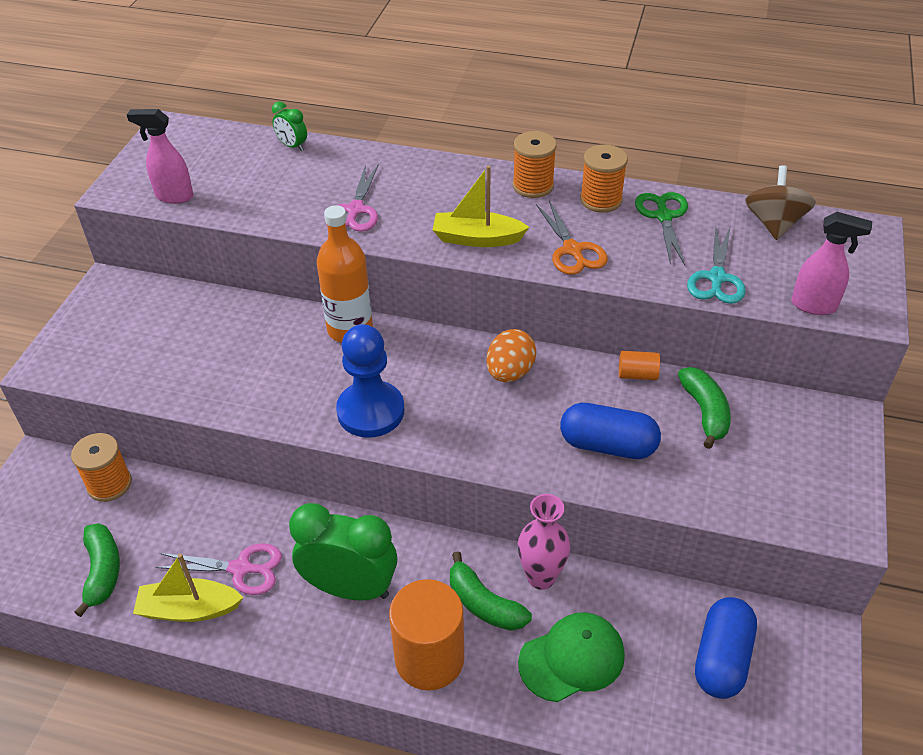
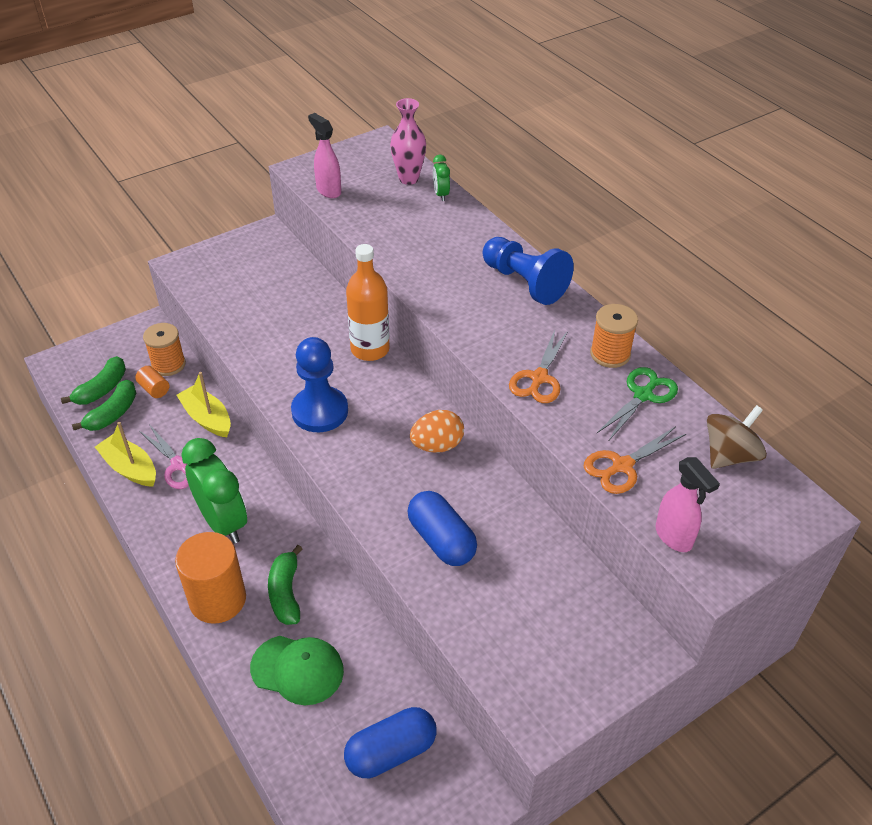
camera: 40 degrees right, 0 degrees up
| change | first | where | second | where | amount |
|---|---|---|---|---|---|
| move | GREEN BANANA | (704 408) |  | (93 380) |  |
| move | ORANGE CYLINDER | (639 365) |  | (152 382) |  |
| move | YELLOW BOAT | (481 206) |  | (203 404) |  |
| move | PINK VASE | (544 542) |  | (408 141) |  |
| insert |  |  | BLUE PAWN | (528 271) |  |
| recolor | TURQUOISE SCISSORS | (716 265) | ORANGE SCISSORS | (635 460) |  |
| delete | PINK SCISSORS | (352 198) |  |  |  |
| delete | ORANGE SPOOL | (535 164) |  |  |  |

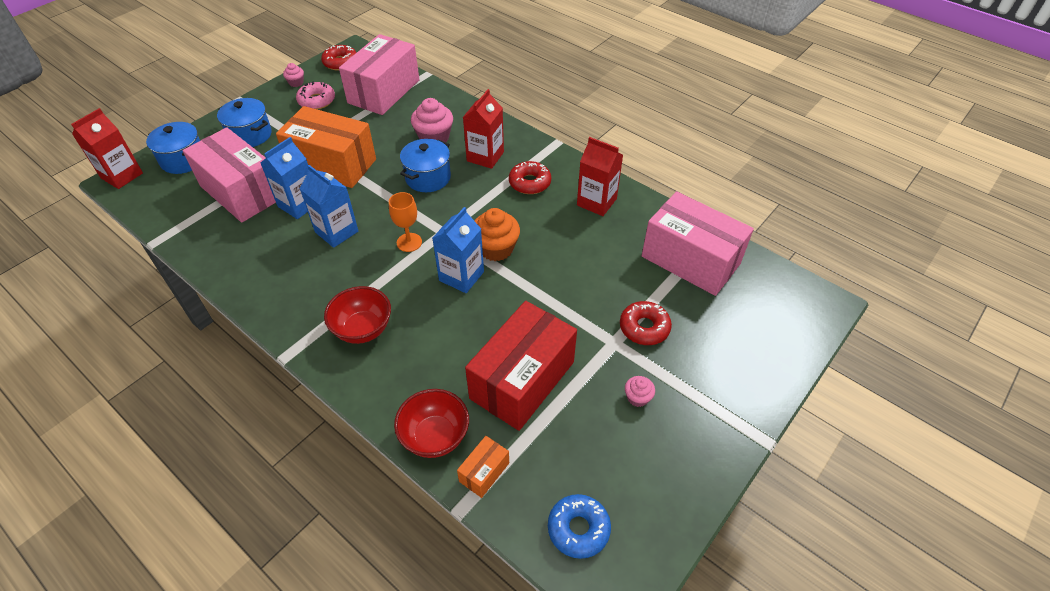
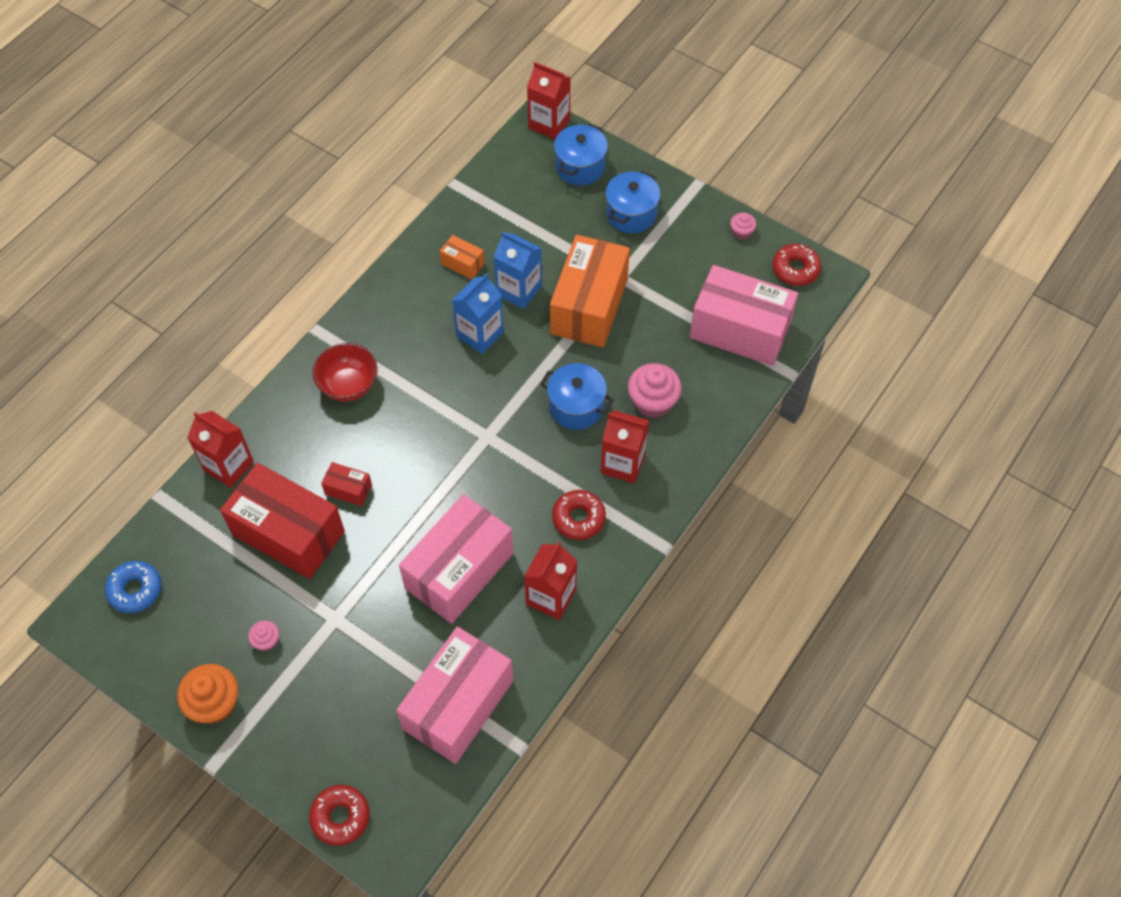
camera: 85 degrees right, 10 degrees up
| change | first | where | second | where | amount |
|---|---|---|---|---|---|
| move | ORANGE CUPCAKE | (497 234) |  | (207 694) |  |
| replace | RED BOWL | (431 423) | RED CARTON | (220 449) |  |
| move | RED DONUT | (646 323) |  | (339 815) |  |
| insert |  |  | RED BOX | (346 484) |  |
| move | PINK BOX | (229 175) |  | (456 559) |  |
| move | ORANGE BOX | (483 467) |  | (462 257) |  |
| delete | PINK DONUT | (315 95) |  |  |  |
| delete | ORANGE GOBLET | (405 222) |  |  |  |
| delete | BLUE CARTON | (458 250) |  |  |  |

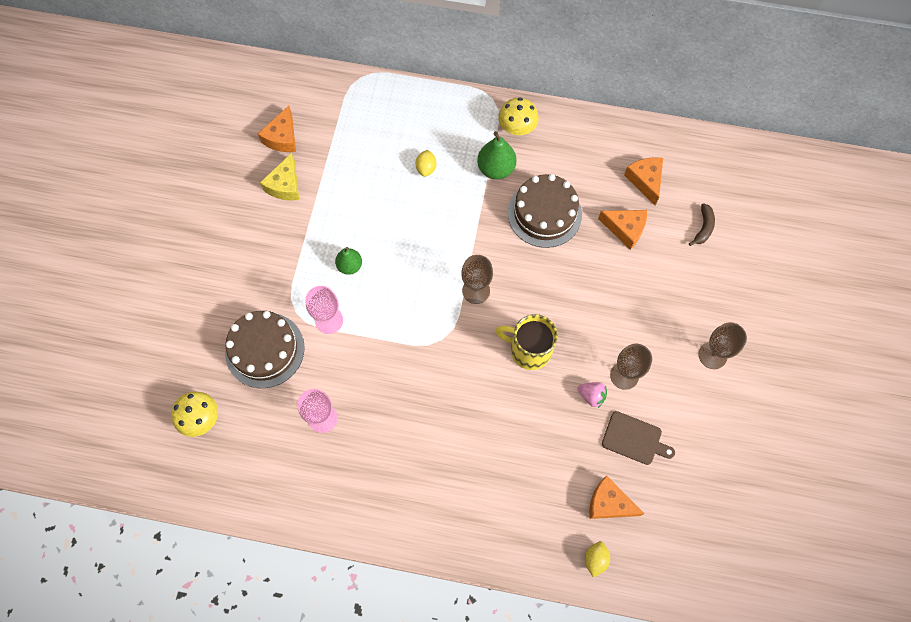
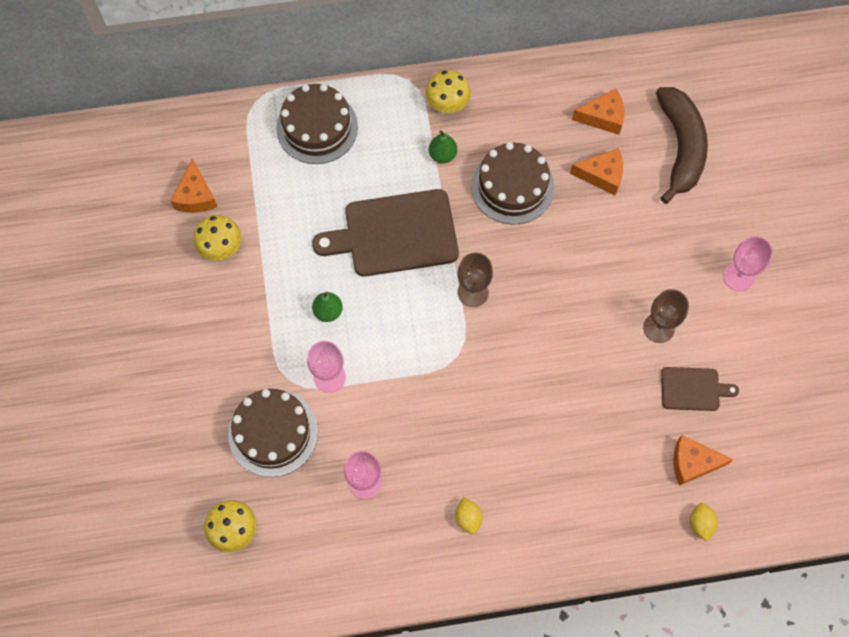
camera: 20 degrees left, 0 degrees up
| change | first | where | second | where | amount |
|---|---|---|---|---|---|
| replace | YELLOW CHEESE | (279 176) | YELLOW MUSHROOM | (217 238) |  |
| insert |  |  | BROWN CAKE | (317 124) |  |
| insert |  |  | BROWN CUTTING BOARD | (385 233) |  |
| resize | GREEN PEAR | (497 155) |  | (443 146) | x0.66 |
| move | YELLOW LEMON | (426 163) |  | (468 516) |  |
| rotate | ORANGE CHEESE | (643 181) |  | (598 112) | 120 degrees clockwise |
| resize | BROWN BANANA | (702 224) |  | (682 145) | x2.36 |
| recolor | BROWN GOBLET | (723 345) | PINK GOBLET | (748 263) |  |
| delete | YELLOW MUG | (526 342) |  |  |  |
| delete | PINK STRAWBERRY | (592 395) |  |  |  |

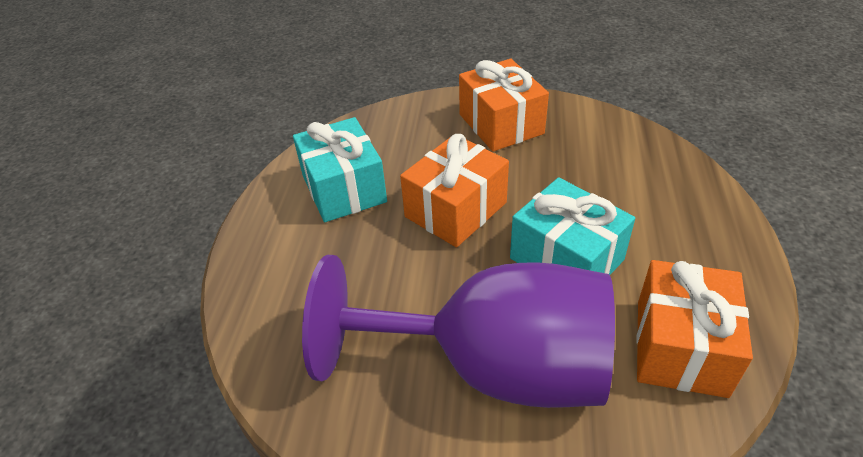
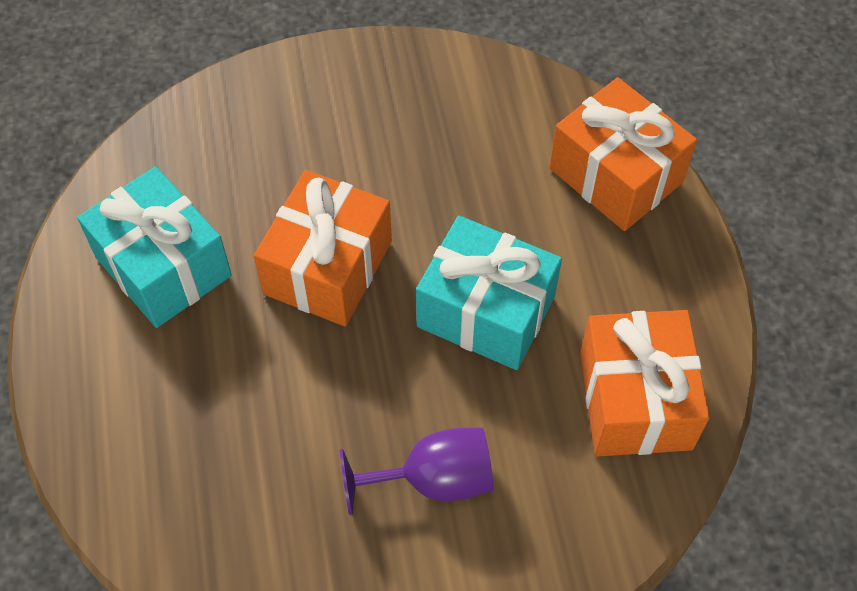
camera: 20 degrees left, 15 degrees up
| change | first | where | second | where | amount |
|---|---|---|---|---|---|
| resize | PURPLE GOBLET | (458 331) |  | (416 471) | x0.45 |
| move | ORANGE GIFT | (504 105) |  | (623 154) |  |

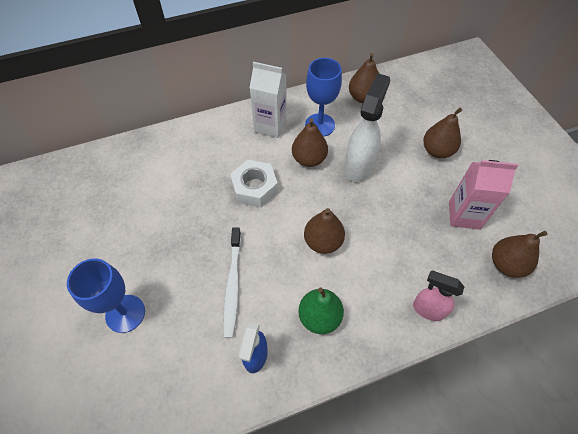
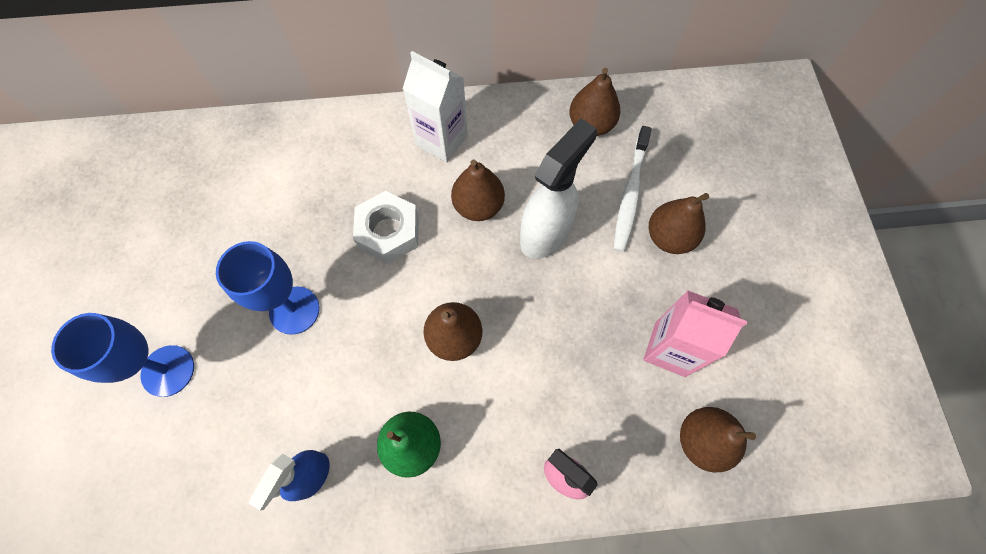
camera: 15 degrees right, 10 degrees up
| change | first | where | second | where | amount |
|---|---|---|---|---|---|
| move | BLUE GOBLET | (323 97) |  | (267 288) |  |
| move | WHITE TOOTHBRUSH | (232 282) |  | (632 189) |  |

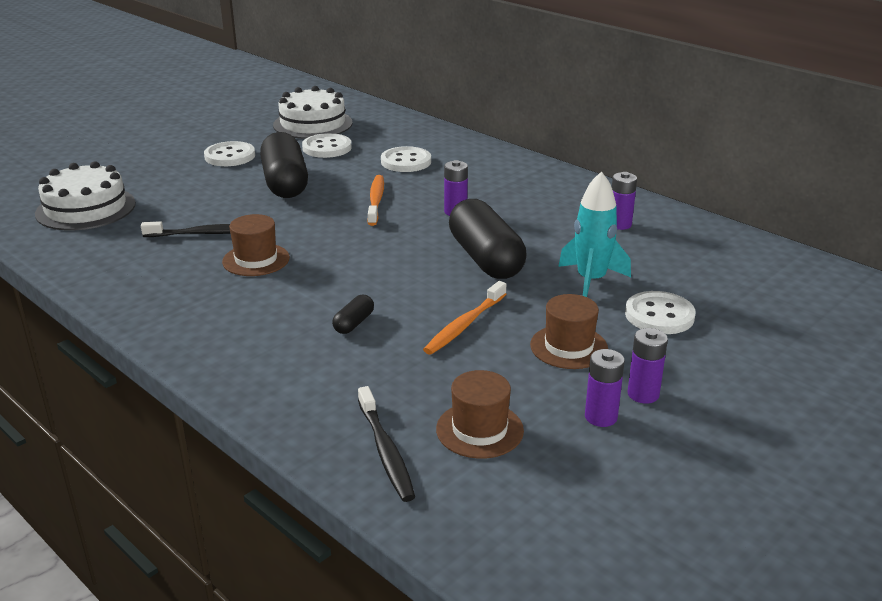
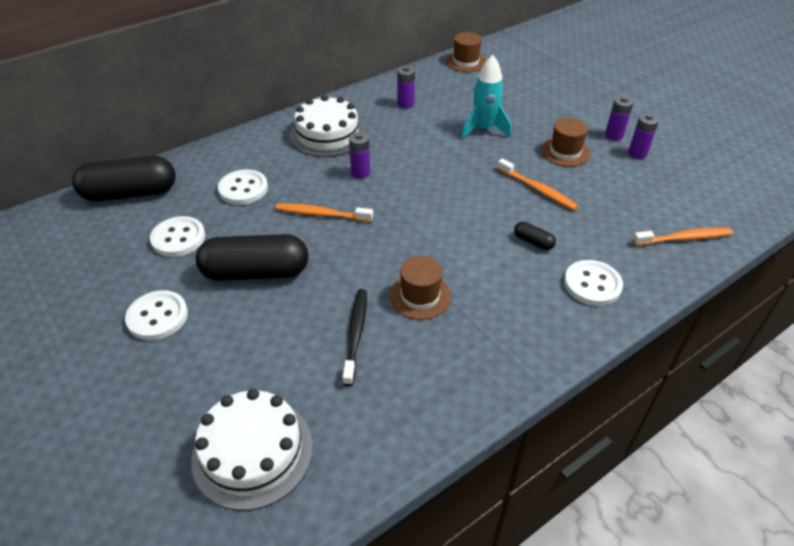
camera: 80 degrees left, 15 degrees up
| change | first | where | second | where | amount |
|---|---|---|---|---|---|
| move | BLACK CAPSULE | (488 239) |  | (124 178) |  |
| move | WHITE CAKE | (313 112) |  | (327 126) |  |
| move | BROWN HAT | (480 414) |  | (466 52) |  |
| move | WHITE BUTTON | (660 312) |  | (593 283) |  |
| recolor | BLACK TOOTHBRUSH | (386 444) | ORANGE TOOTHBRUSH | (682 237) |  |

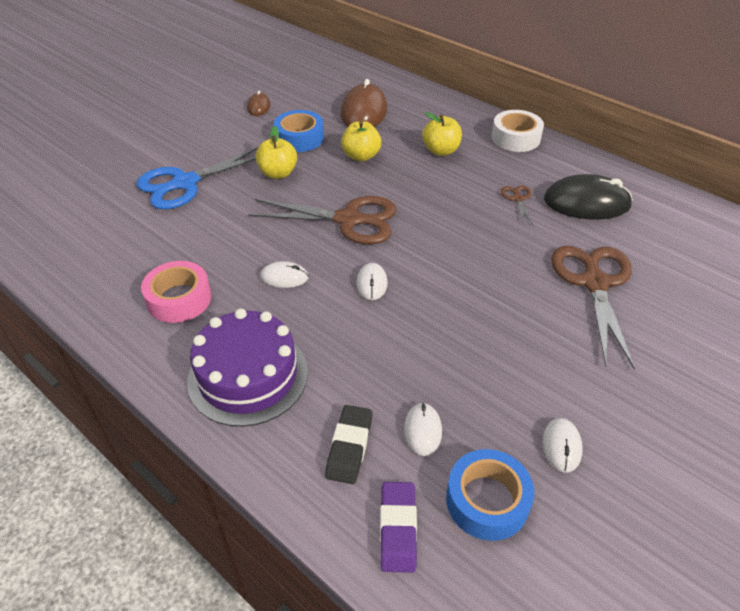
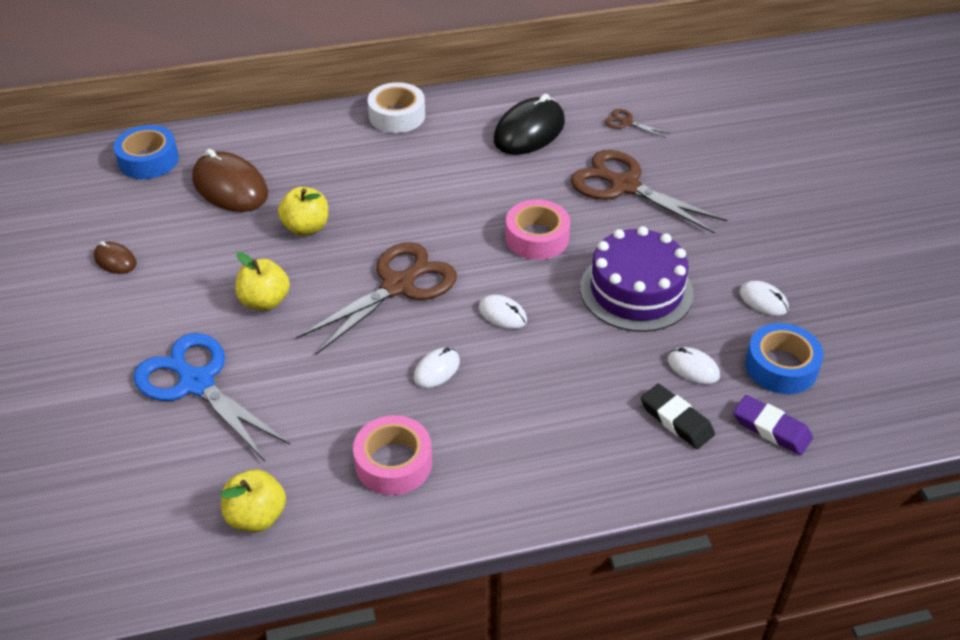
camera: 55 degrees left, 0 degrees up
| change | first | where | second | where | amount |
|---|---|---|---|---|---|
| move | BLUE TAPE | (299 131) |  | (146 152) |  |
| rotate | BLUE SCISSORS | (198 177) |  | (211 397) | 135 degrees clockwise |
| move | YELLOW APPLE | (442 134) |  | (253 500) |  |
| insert |  |  | PINK TAPE | (537 229) |  |
| move | PURPLE CAKE | (247 368) |  | (637 279) |  |
| move | BROWN SCISSORS | (517 205) |  | (637 123) |  |

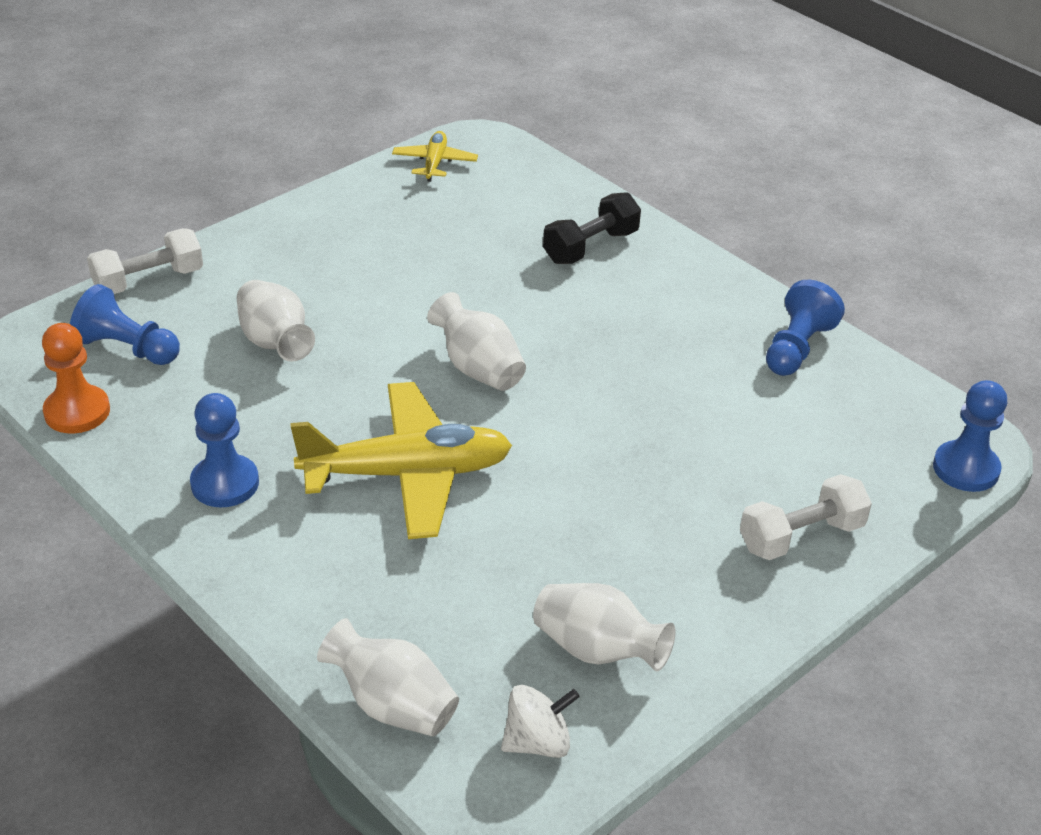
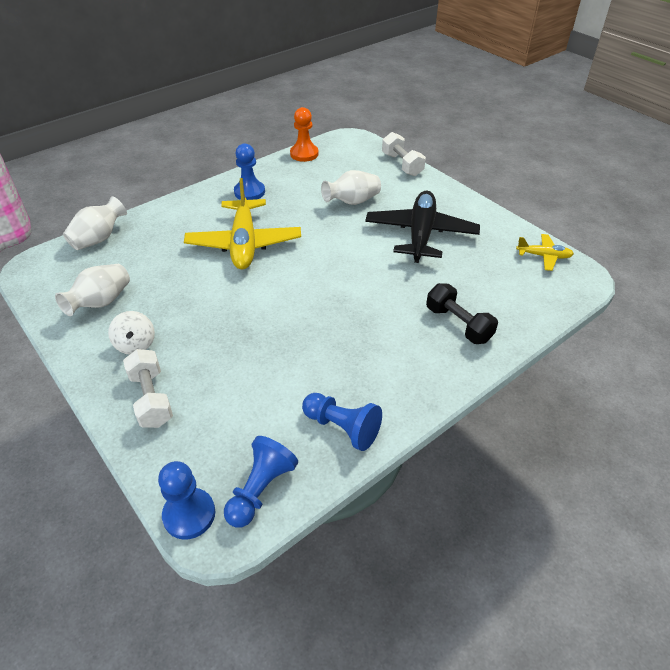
camera: 95 degrees right, 5 degrees up
| change | first | where | second | where | amount |
|---|---|---|---|---|---|
| move | WHITE SPINNING TOP | (540 721) |  | (131 333) |  |
| move | BLUE PAWN | (125 324) |  | (261 482) |  |
| insert |  |  | BLACK PLANE | (422 227) |  |
| delete | WHITE VASE | (476 341) |  |  |  |

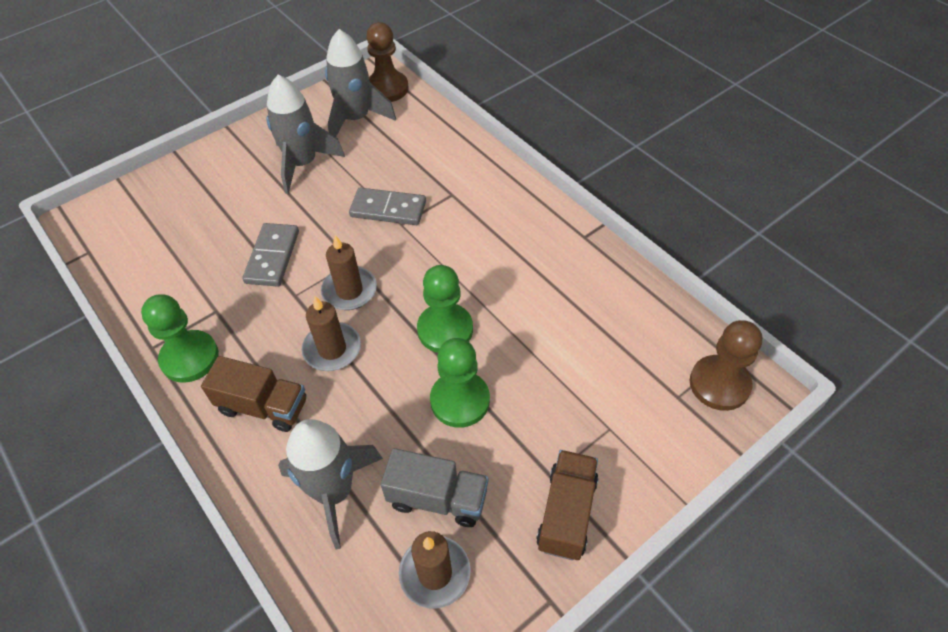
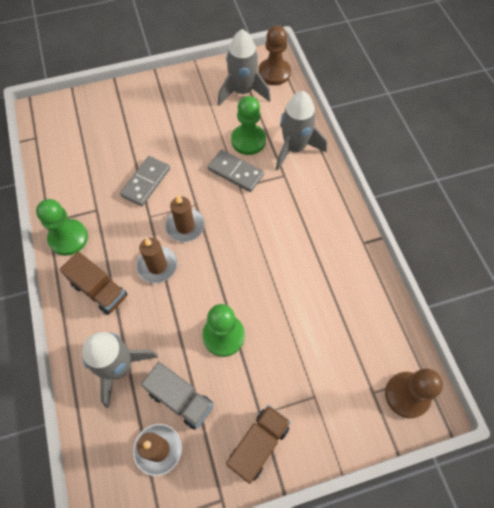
camera: 20 degrees right, 10 degrees up
| change | first | where | second | where | amount |
|---|---|---|---|---|---|
| move | GREEN PAWN | (445 309) |  | (248 125) |  |
| move | GREY ROCKET | (306 134) |  | (301 130) |  |

